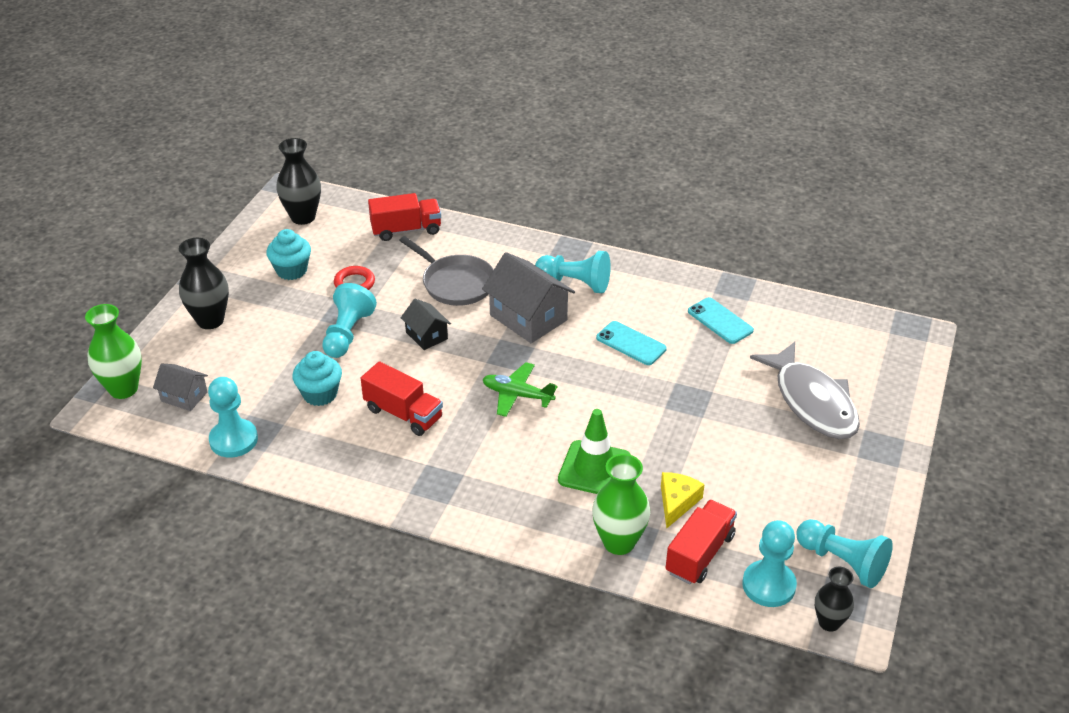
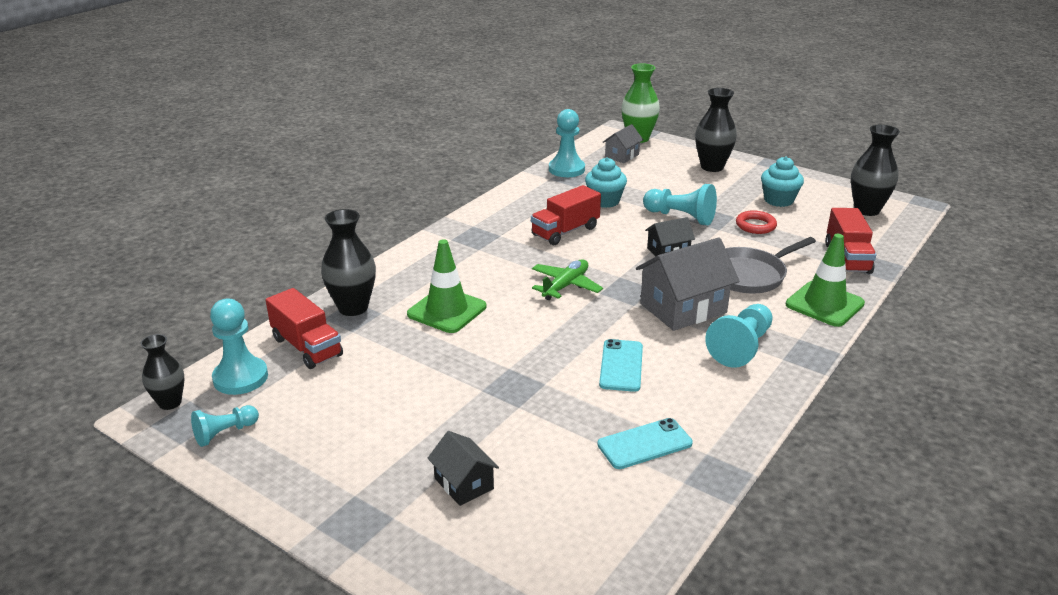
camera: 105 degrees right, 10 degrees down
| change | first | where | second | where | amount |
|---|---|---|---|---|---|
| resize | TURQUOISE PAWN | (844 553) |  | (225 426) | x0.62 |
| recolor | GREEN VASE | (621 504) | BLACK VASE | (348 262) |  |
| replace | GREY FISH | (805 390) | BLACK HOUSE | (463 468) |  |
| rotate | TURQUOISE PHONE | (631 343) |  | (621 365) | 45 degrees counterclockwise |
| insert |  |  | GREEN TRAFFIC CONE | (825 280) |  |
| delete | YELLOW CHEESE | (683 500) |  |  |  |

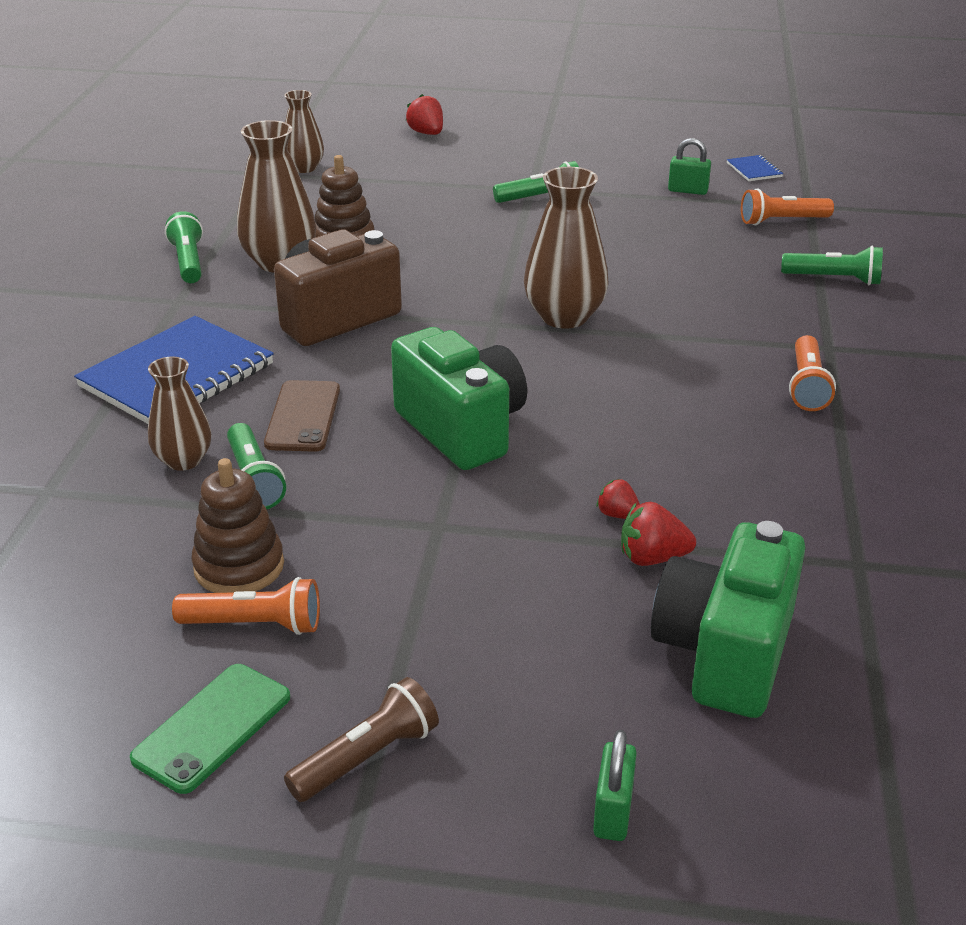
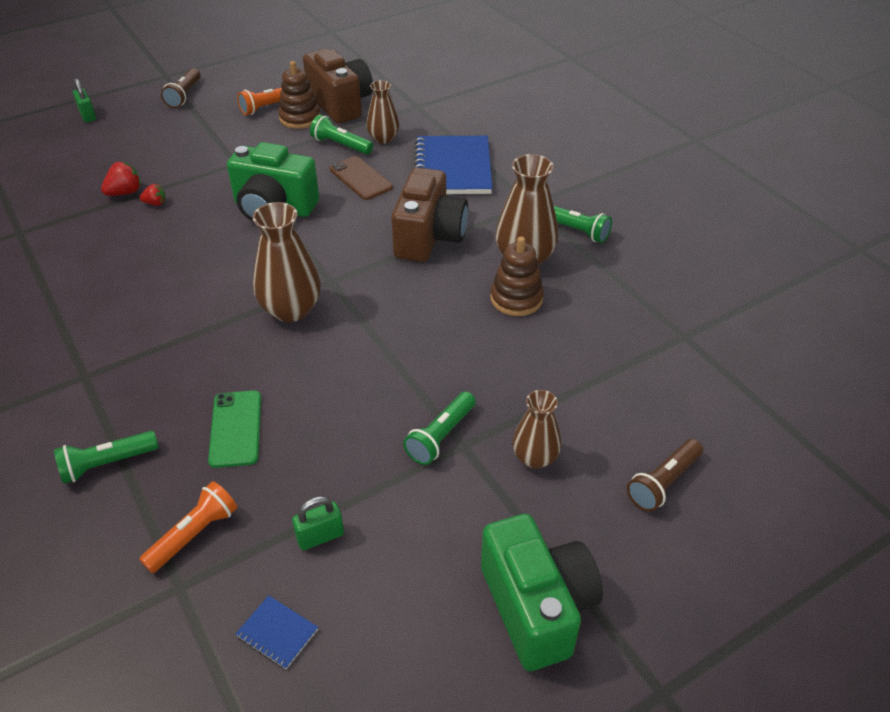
camera: 140 degrees right, 10 degrees up
| change | first | where | second | where | amount |
|---|---|---|---|---|---|
| move | GREEN PHONE | (210 729) |  | (234 429) |  |
| insert |  |  | BROWN CAMERA | (338 86) |  |
| move | GREEN CAMERA | (728 619) |  | (542 592) |  |
| move | BROWN VASE | (304 131) |  | (536 429) |  |
| replace | RED STRAWBERRY | (424 114) | BROWN FLASHLIGHT | (665 475) |  |
| delete | ORANGE FLASHLIGHT | (812 373) |  |  |  |

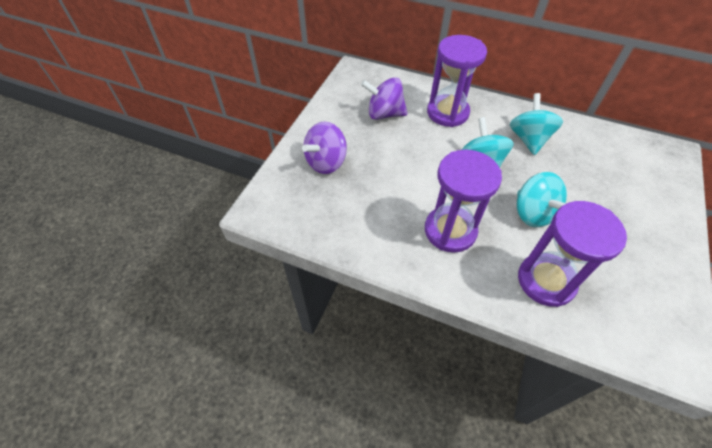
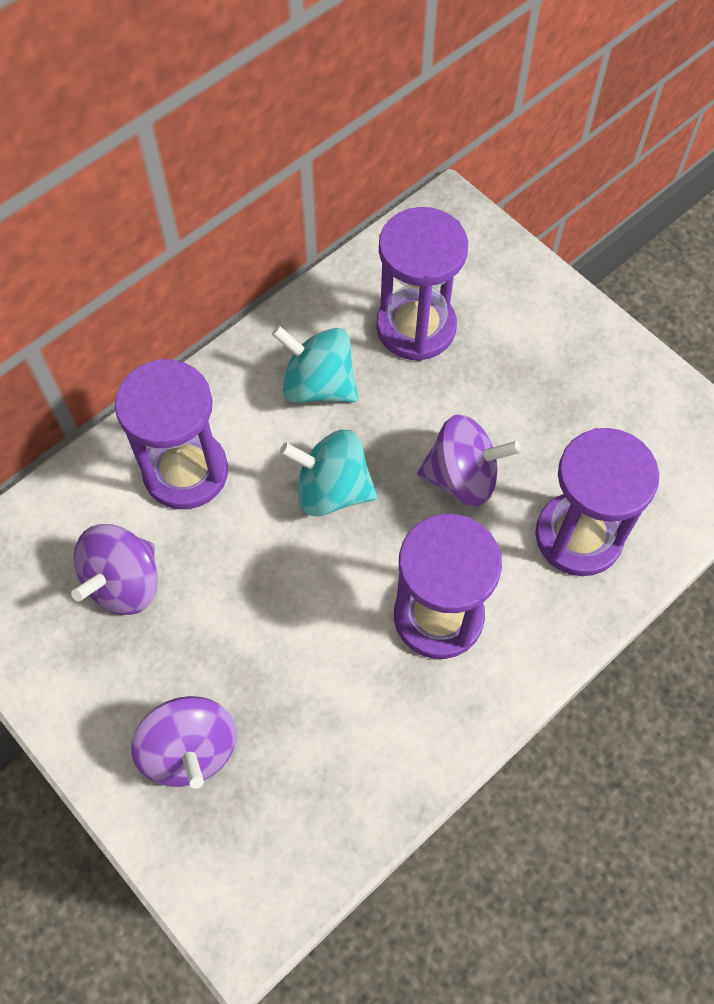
camera: 65 degrees left, 10 degrees up
| change | first | where | second | where | amount |
|---|---|---|---|---|---|
| insert |  |  | PURPLE HOURGLASS | (422 284) |  |
| recolor | TURQUOISE SPINNING TOP | (542 199) | PURPLE SPINNING TOP | (469 460) |  |

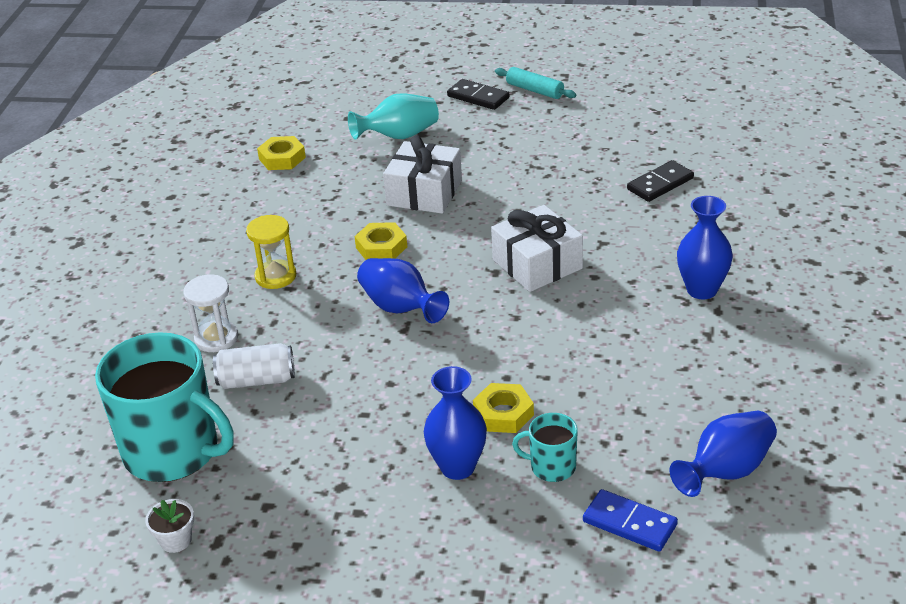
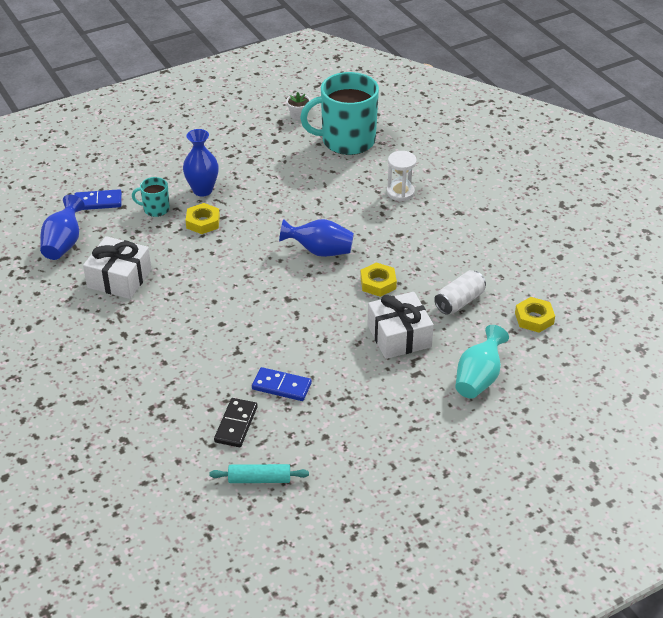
camera: 140 degrees right, 5 degrees up
| change | first | where | second | where | amount |
|---|---|---|---|---|---|
| move | WHITE GIFT | (537 248) |  | (117 267) |  |
| rotate | TURQUOISE MUG | (545 447) |  | (151 197) | 150 degrees counterclockwise |
| move | TURQUOISE ROLLING PIN | (535 83) |  | (259 473) |  |
| insert |  |  | BLUE DOMINO | (282 384) |  |
| move | WHITE CAN | (254 366) |  | (460 292) |  |
| delete | YELLOW HOURGLASS | (271 252) |  |  |  |
| delete | BLACK DOMINO | (478 94) |  |  |  |
| delete | BLUE VASE | (705 247) |  |  |  |

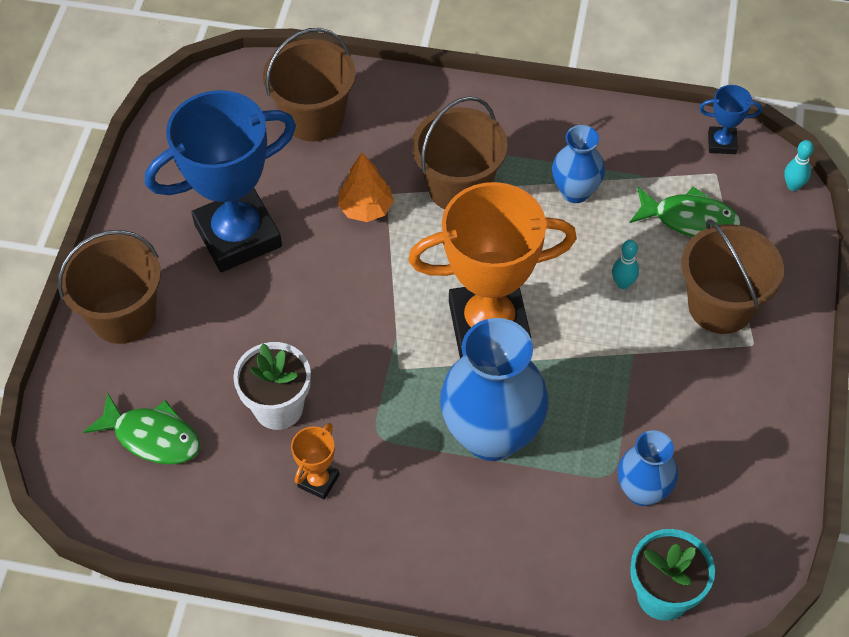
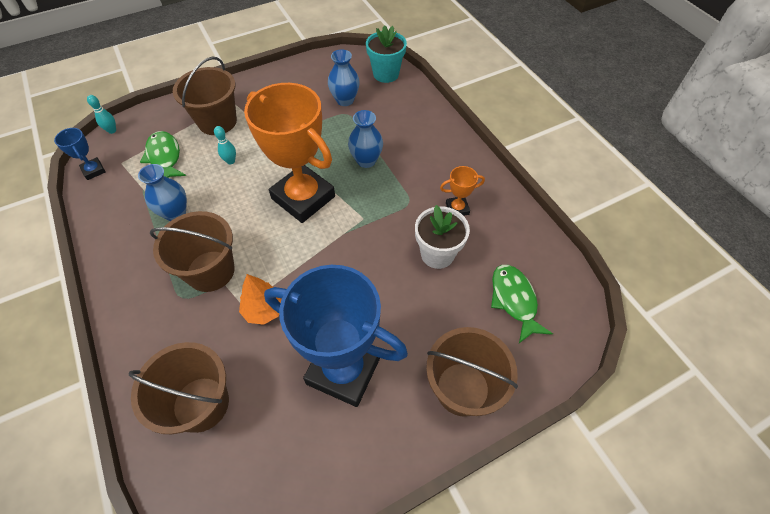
camera: 130 degrees left, 0 degrees up
| change | first | where | second | where | amount |
|---|---|---|---|---|---|
| resize | BLUE VASE | (494 389) |  | (365 139) | x0.55 |

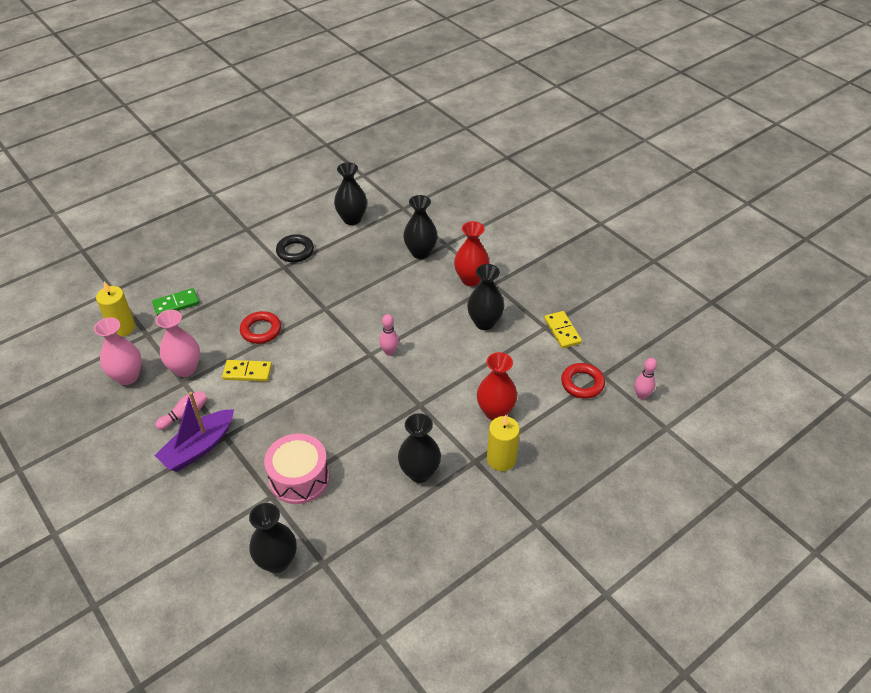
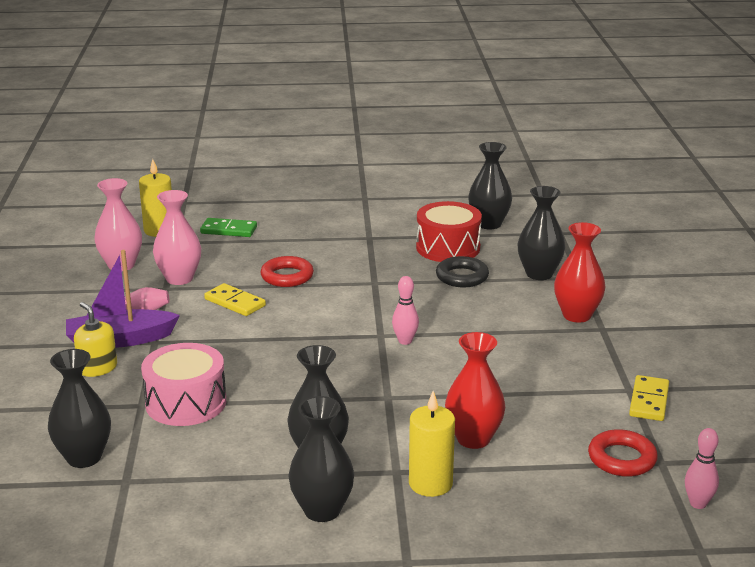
camera: 35 degrees right, 20 degrees down
| change | first | where | second | where | amount |
|---|---|---|---|---|---|
| insert |  |  | YELLOW SOAP DISPENSER | (95 339) |  |
| move | BLACK VASE | (485 297) |  | (321 459) |  |
| insert |  |  | RED DRUM | (449 231) |  |
| move | BLACK RING | (295 248) |  | (462 271) |  |

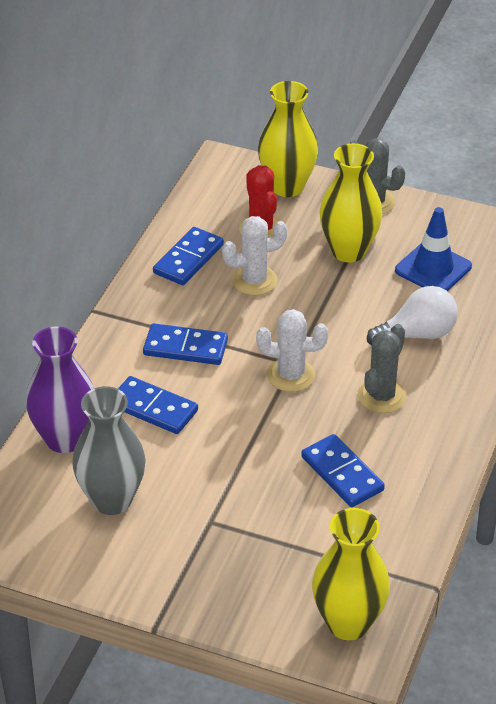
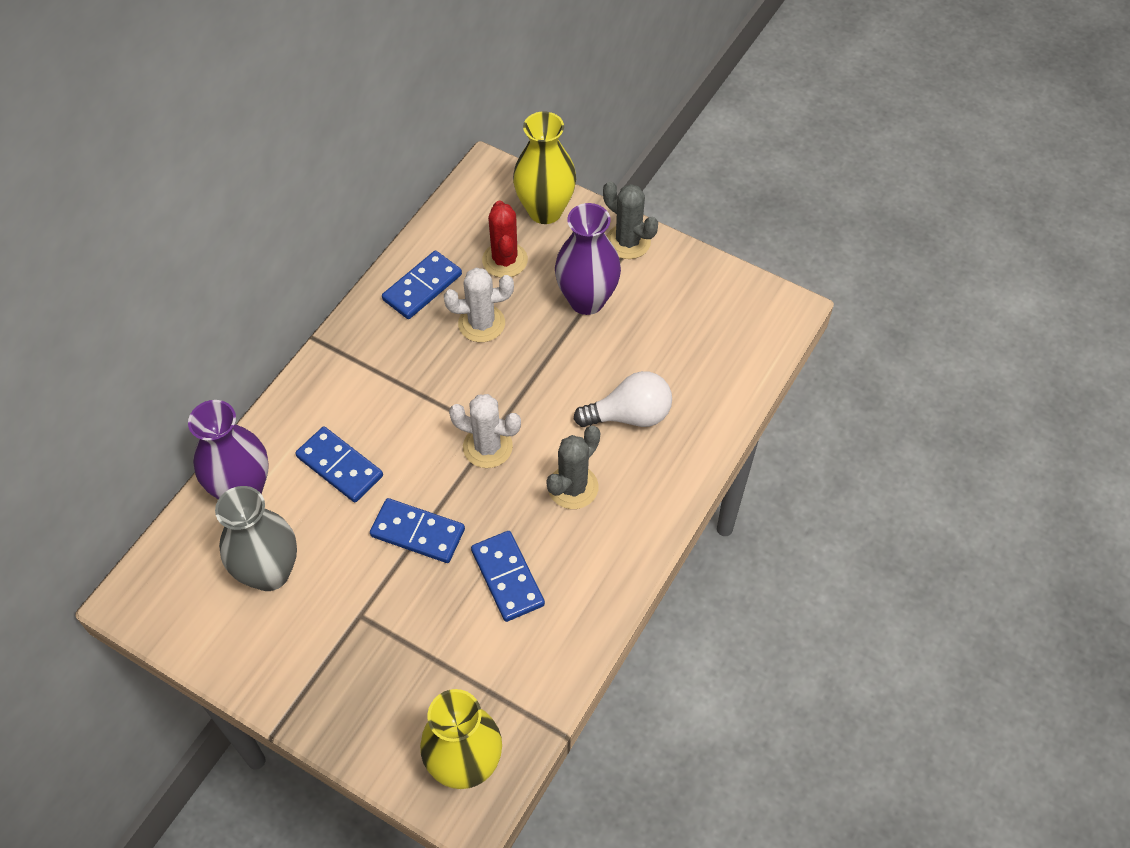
camera: 10 degrees right, 15 degrees up
| change | first | where | second | where | amount |
|---|---|---|---|---|---|
| move | BLUE DOMINO | (185 344) |  | (417 530) |  |
| recolor | YELLOW VASE | (350 202) | PURPLE VASE | (588 259) |  |
| delete | BLUE TRAFFIC CONE | (433 249) |  |  |  |

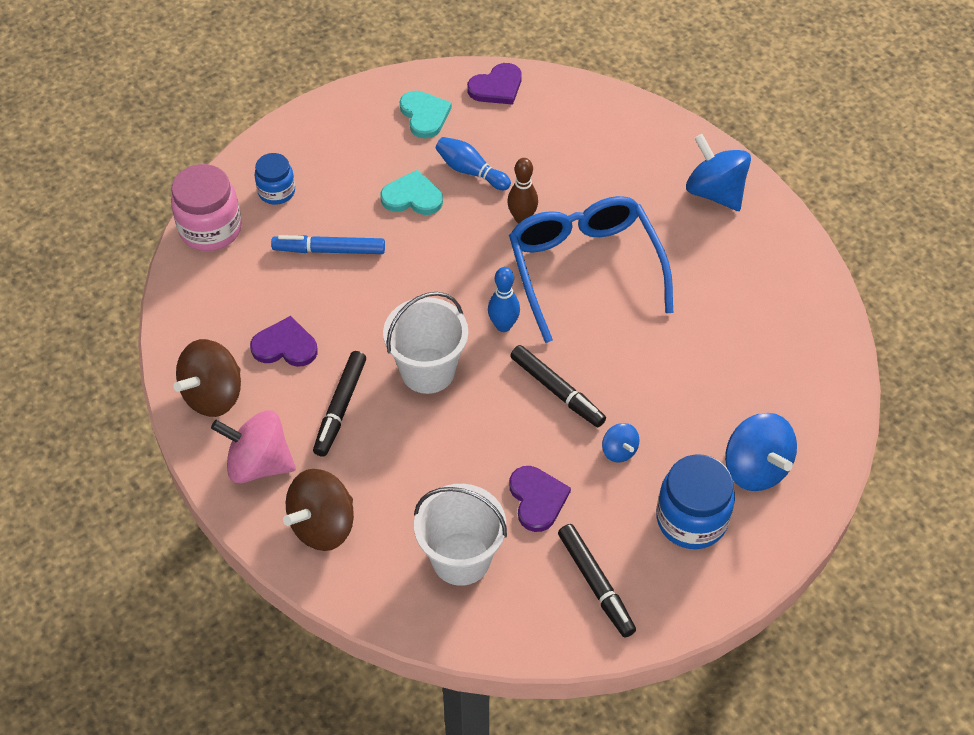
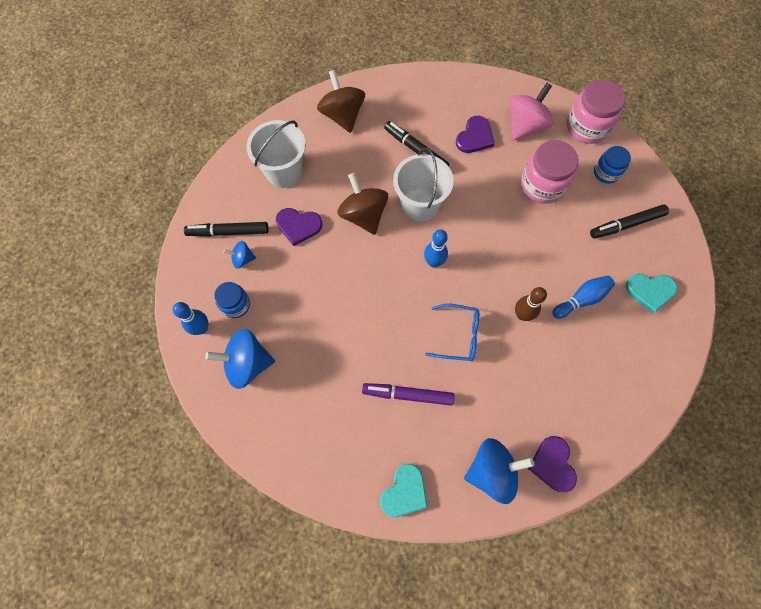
camera: 115 degrees right, 15 degrees up
| change | first | where | second | where | amount |
|---|---|---|---|---|---|
| insert |  |  | BLUE BOWLING PIN | (190 318) |  |
| resize | BLUE JAR | (695 501) |  | (232 300) | x0.61 |
| move | BLUE SPINNING TOP | (620 443) |  | (239 254) |  |
| move | BROWN SPINNING TOP | (207 378) |  | (362 204) |  |
| insert |  |  | PURPLE MARKER | (408 394) |  |
| move | TURQUOISE HEART | (412 192) |  | (404 490) |  |
| resize | BLUE GLASSES | (591 269) |  | (452 332) | x0.50 |
| move | PINK SPINNING TOP | (253 446) |  | (531 111) |  |
| replace | BLUE MARKER | (328 244) | PINK JAR | (550 172) |  |
| move | PURPLE HEART | (494 84) |  | (552 464) |  |
| move | BLACK MARKER | (558 386) |  | (629 221) |  |

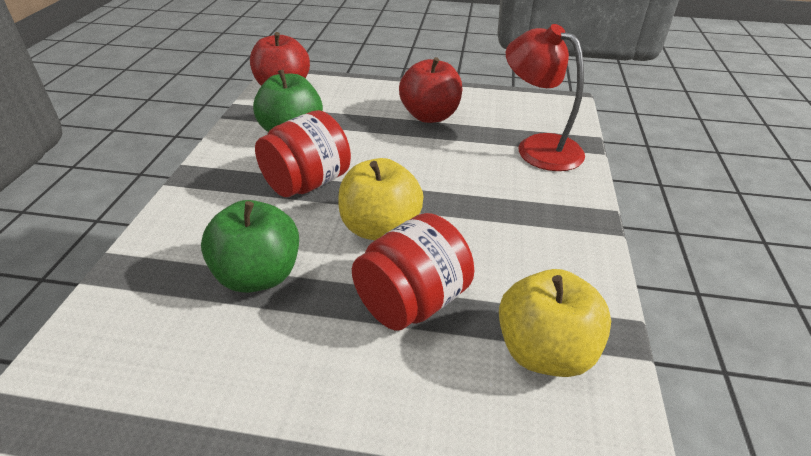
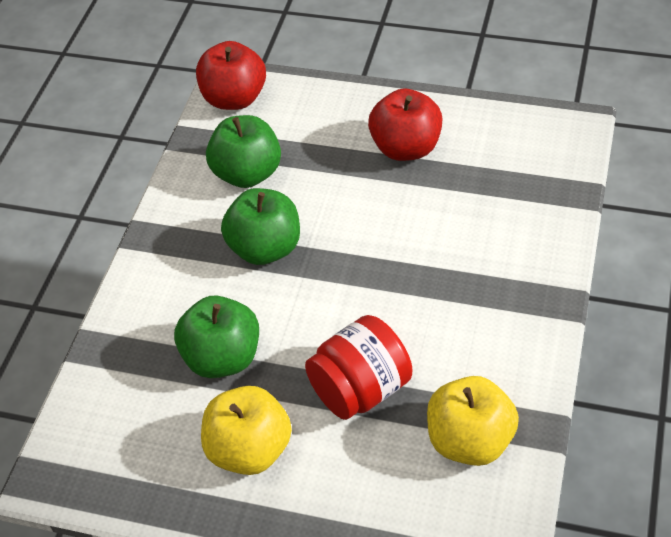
camera: 10 degrees right, 10 degrees up
| change | first | where | second | where | amount |
|---|---|---|---|---|---|
| move | YELLOW APPLE | (381 199) |  | (246 430) |  |
| replace | RED JAR | (303 153) | GREEN APPLE | (260 226) |  |
| delete | RED LAMP | (545 97) |  |  |  |

